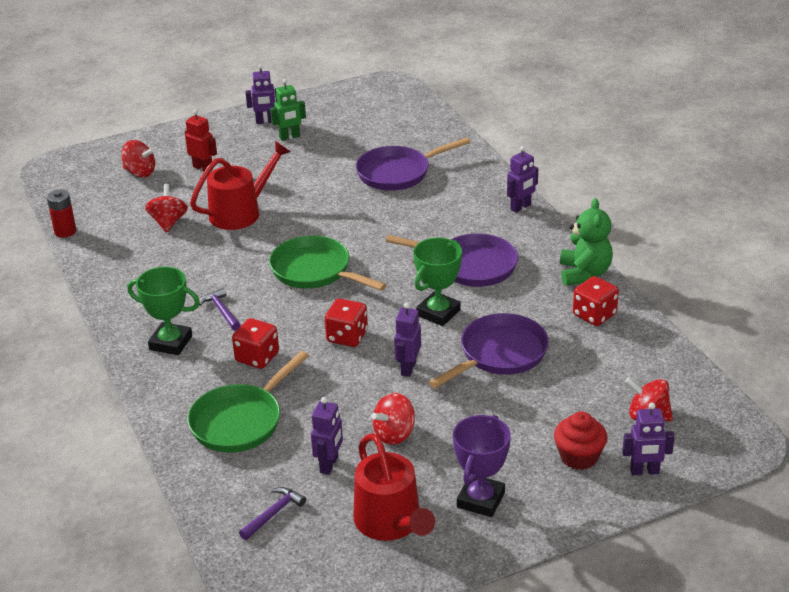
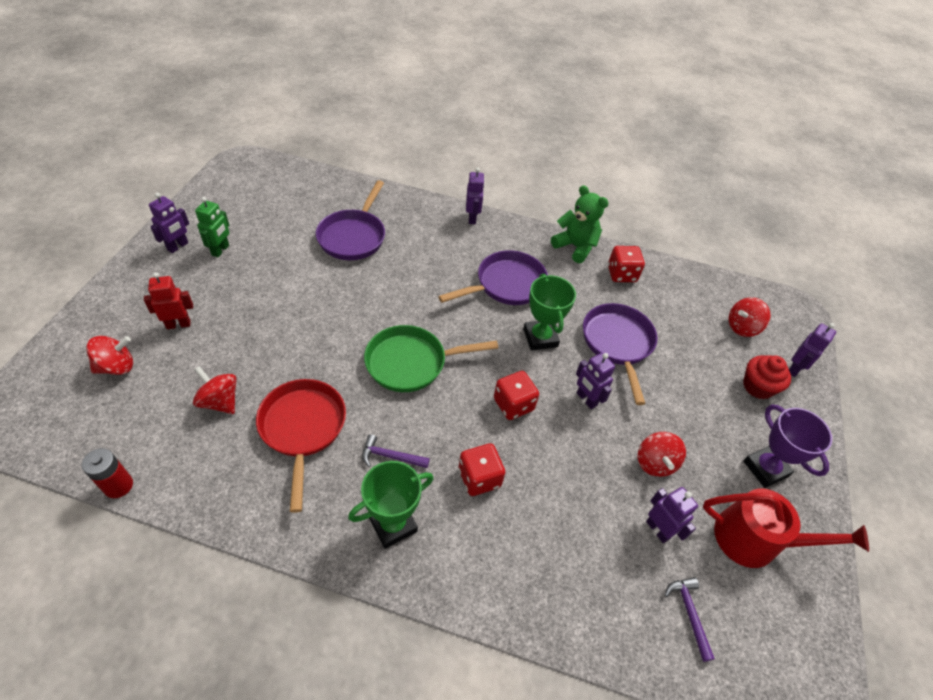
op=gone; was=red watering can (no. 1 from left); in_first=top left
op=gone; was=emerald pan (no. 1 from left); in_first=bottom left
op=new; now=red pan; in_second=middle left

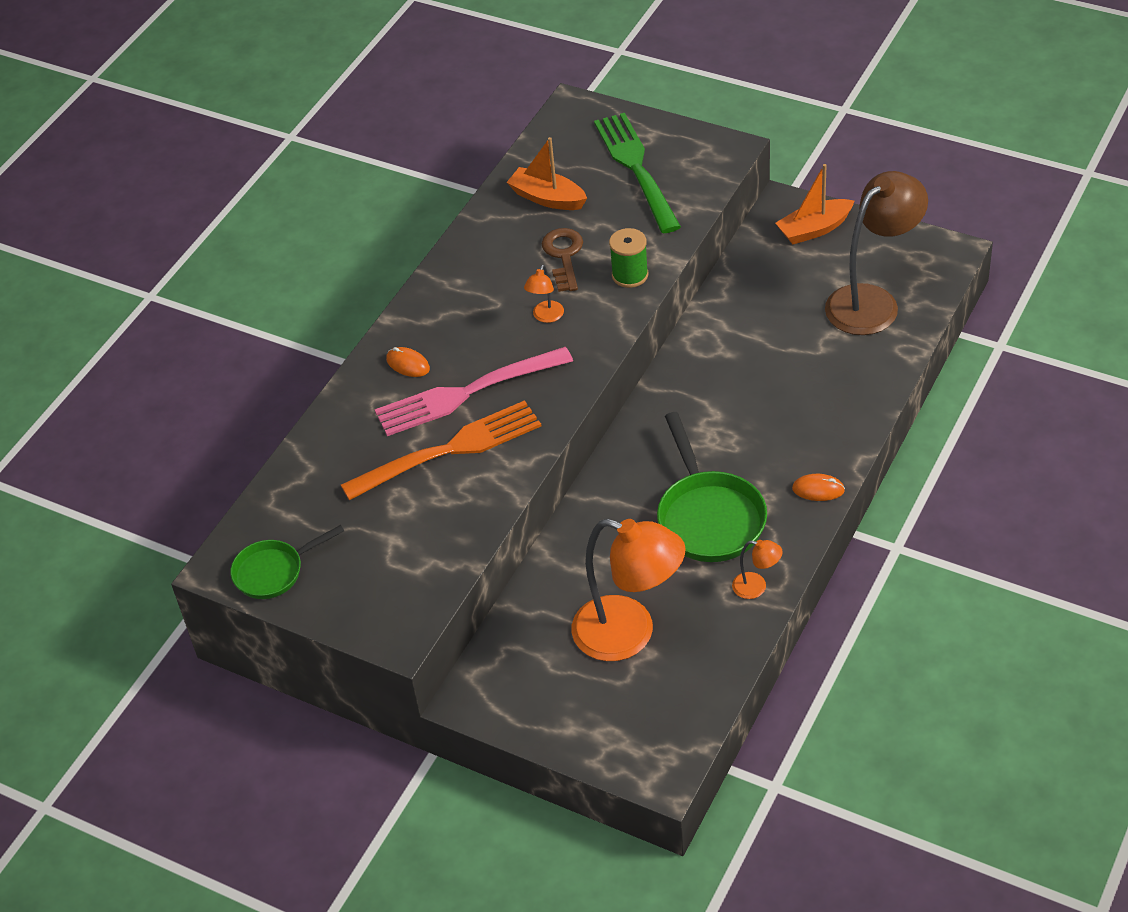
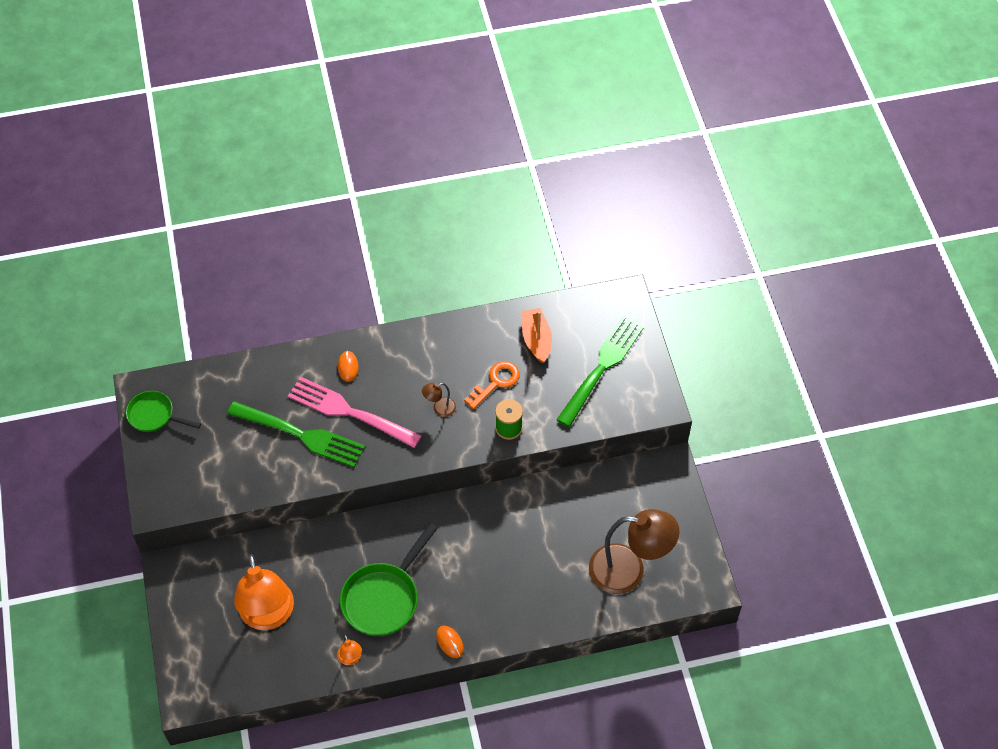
op=gone; was=orange-coloured toy boat (no. 2 from left); in_first=top right
op=repainted; was=dark brown latchkey; now=orange-coloured latchkey; in_first=top centre; in_second=centre
op=repainted; was=orange-coloured desk lamp (no. 1 from left); now=dark brown desk lamp (no. 1 from left); in_first=top centre; in_second=centre
op=repainted; was=orange-coloured dinner fork; now=emerald dinner fork (no. 1 from left); in_first=centre; in_second=middle left

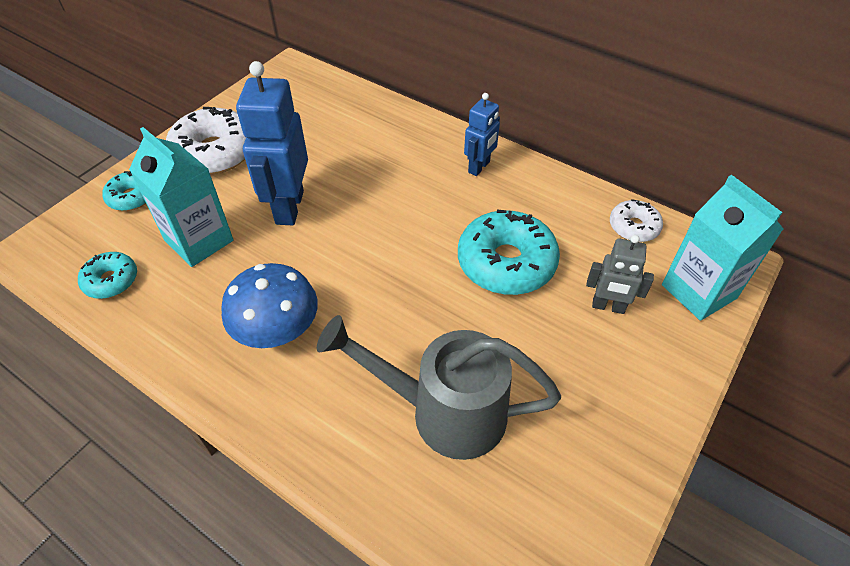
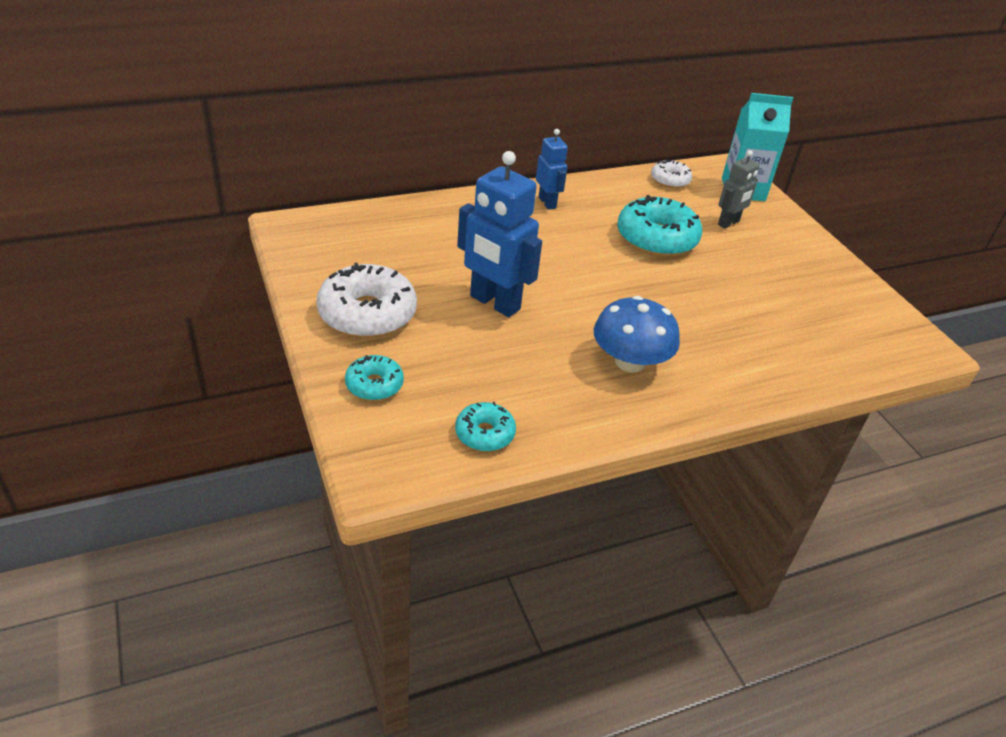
op=gone; was=aqua milk carton (no. 1 from left); in_first=middle left
op=gone; was=gray watering can; in_first=bottom centre

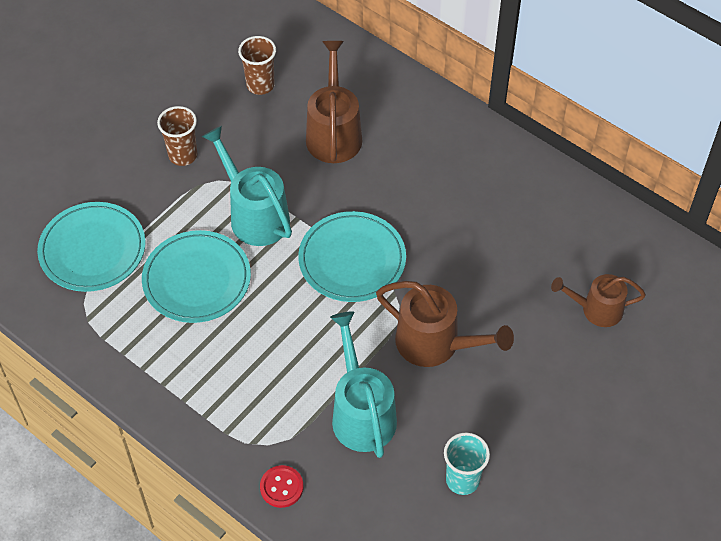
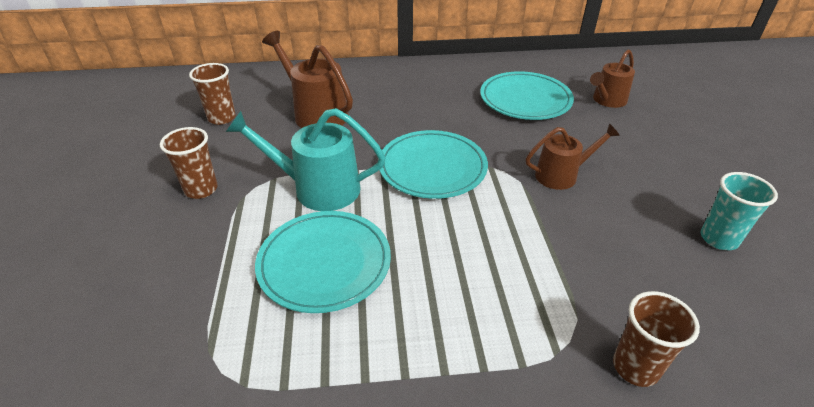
op=shifted; was=aqua plate (no. 1 from left in the first image); now=aqua plate (no. 3 from left); in_first=middle left; in_second=top centre
op=scaled; was=dark brown watering can (no. 2 from left); in_first=centre; in_second=middle right; ratio=0.65
op=gone; was=aqua watering can (no. 2 from left); in_first=bottom centre
op=swapped; was=red shirt button; now=dark brown beaker (no. 3 from left); in_first=bottom centre; in_second=bottom right

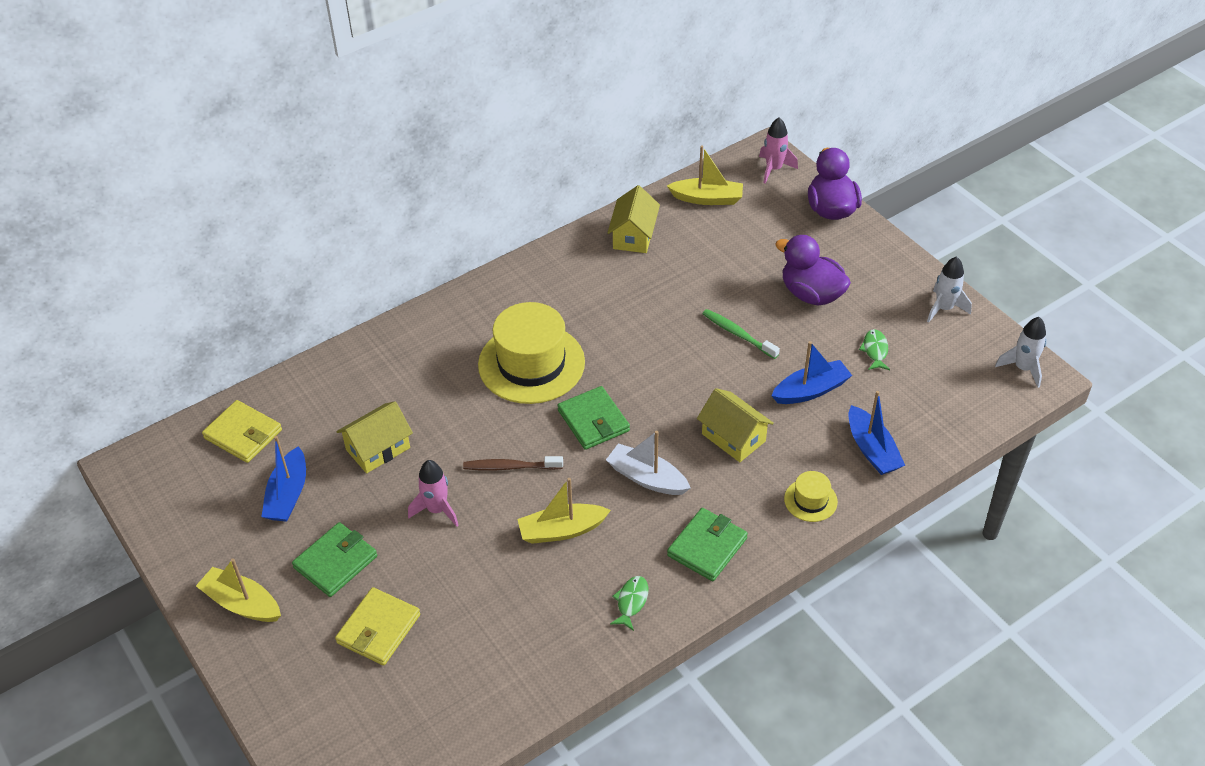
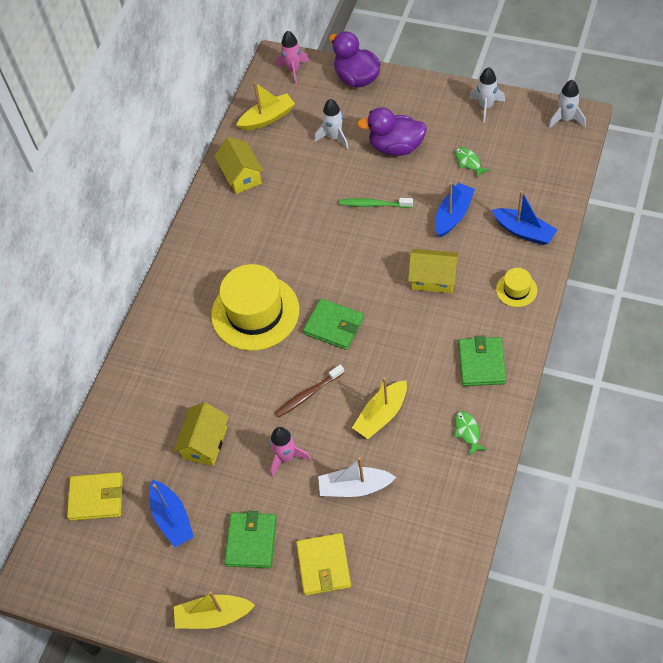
op=shifted; was=snow-white toy boat; in_first=centre; in_second=bottom centre
op=new; now=snow-white spaceship (no. 1 from left); in_second=top centre

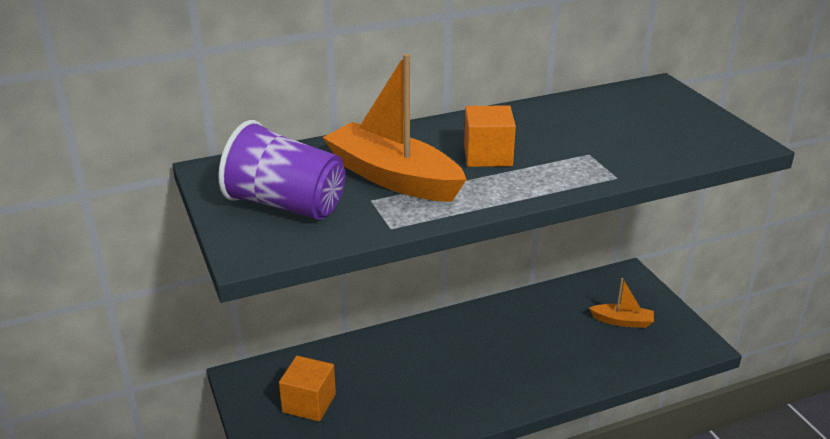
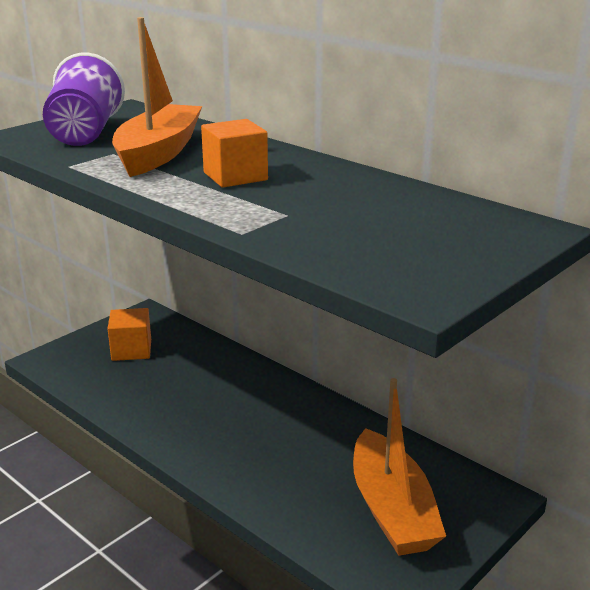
op=scaled; was=orange-coloured toy boat (no. 2 from left); in_first=bottom right; in_second=bottom right; ratio=2.01

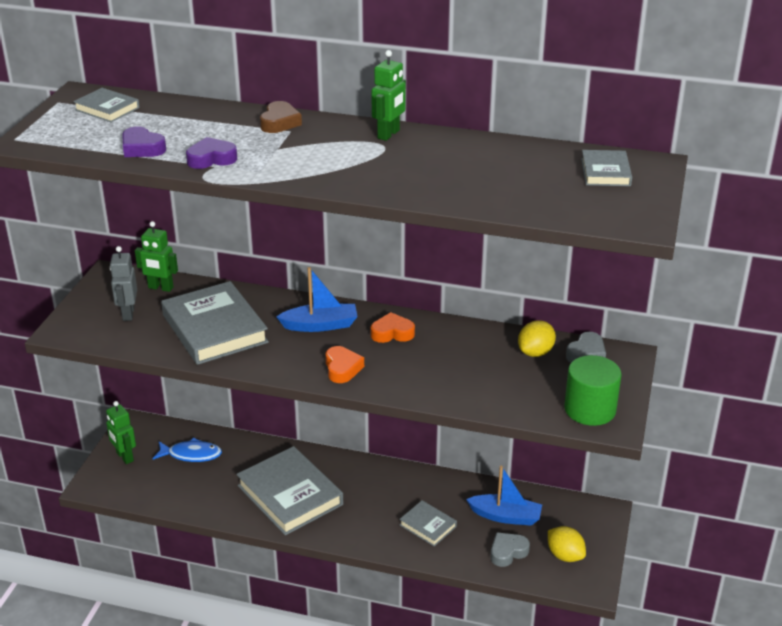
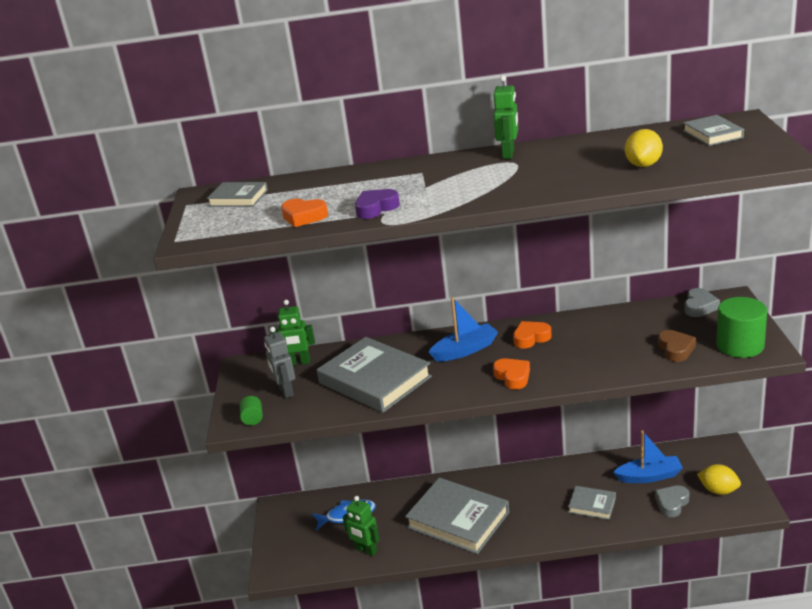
op=shifted; was=dark brown heart; in_first=top centre; in_second=middle right
op=repainted; was=royal purple heart (no. 1 from left); now=orange-coloured heart (no. 1 from left); in_first=top left; in_second=centre
op=shifted; was=bright yellow citrus fruit (no. 1 from left); in_first=middle right; in_second=top right
op=shifted; was=emerald toy robot (no. 1 from left in the first image); now=emerald toy robot (no. 2 from left); in_first=bottom left; in_second=bottom centre
op=new; now=emerald solid cylinder (no. 1 from left); in_second=bottom left

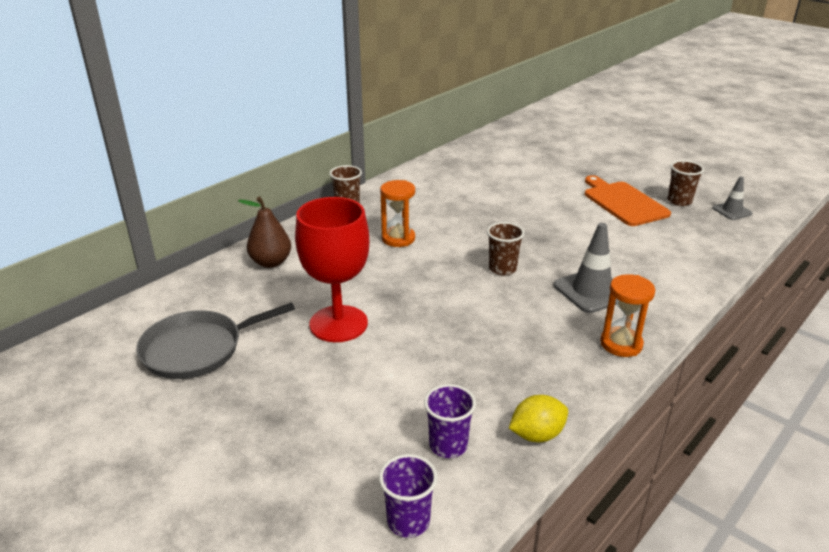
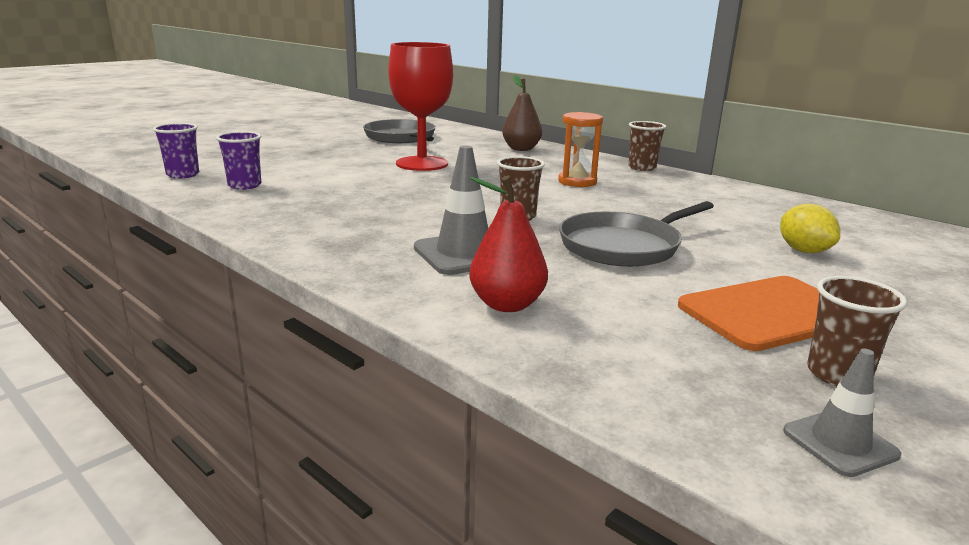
op=gone; was=orange-coloured sandglass (no. 2 from left); in_first=middle right
op=shifted; was=bright yellow citrus fruit; in_first=bottom centre; in_second=middle right
op=new; now=red pear fruit; in_second=centre
op=new; now=gray pan (no. 2 from left); in_second=centre

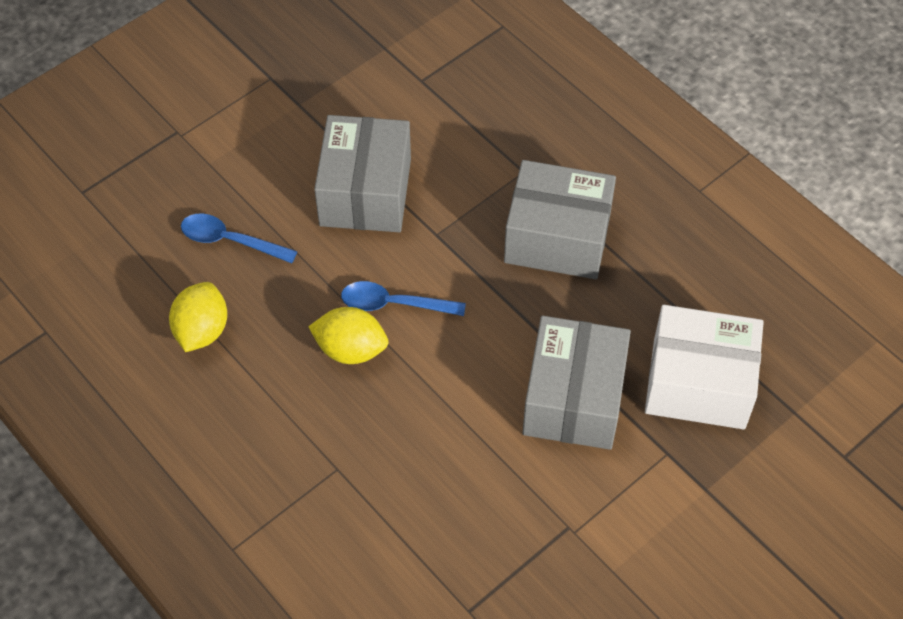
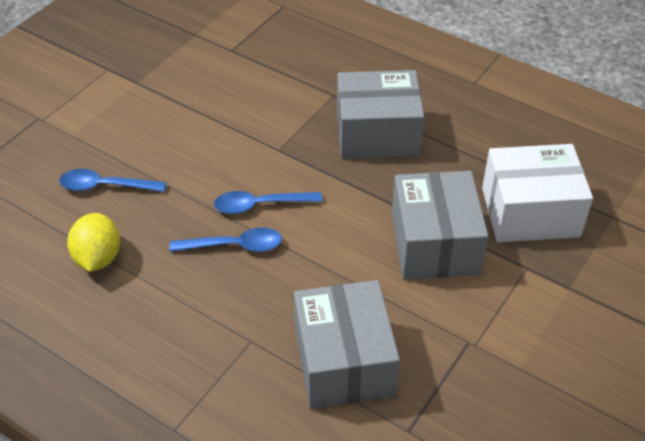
op=shifted; was=gray box (no. 1 from left); in_first=top centre; in_second=bottom centre
op=swapped; was=bright yellow citrus fruit (no. 2 from left); now=cobalt tablespoon (no. 2 from left); in_first=centre; in_second=centre

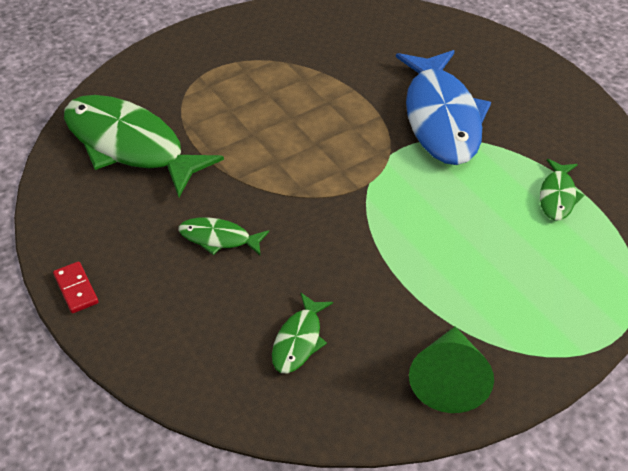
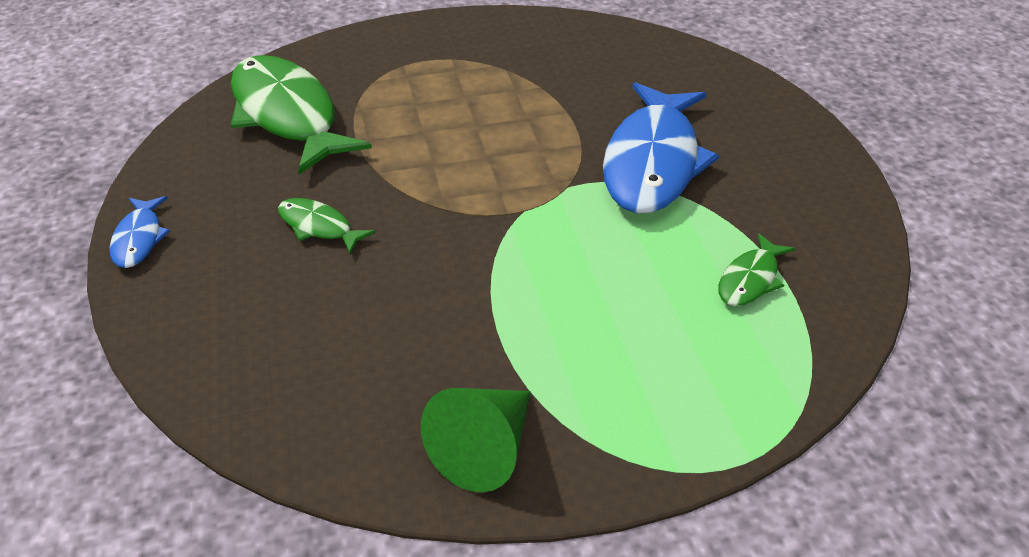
op=swapped; was=red domino; now=cobalt fish (no. 1 from left); in_first=middle left; in_second=middle left
op=gone; was=emerald fish (no. 3 from left); in_first=bottom centre

